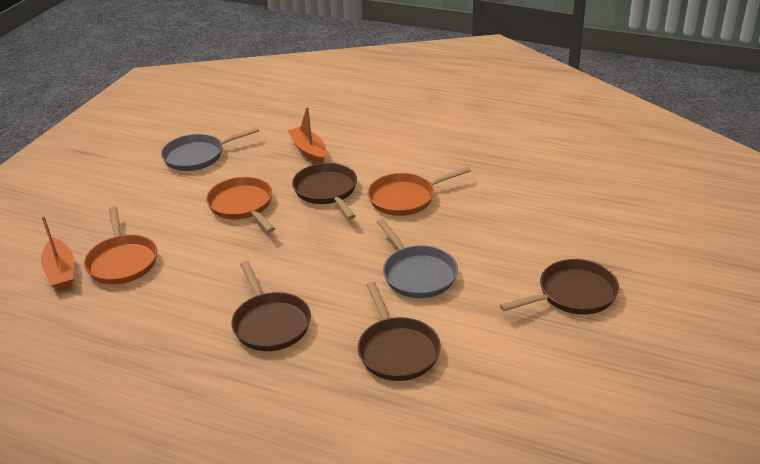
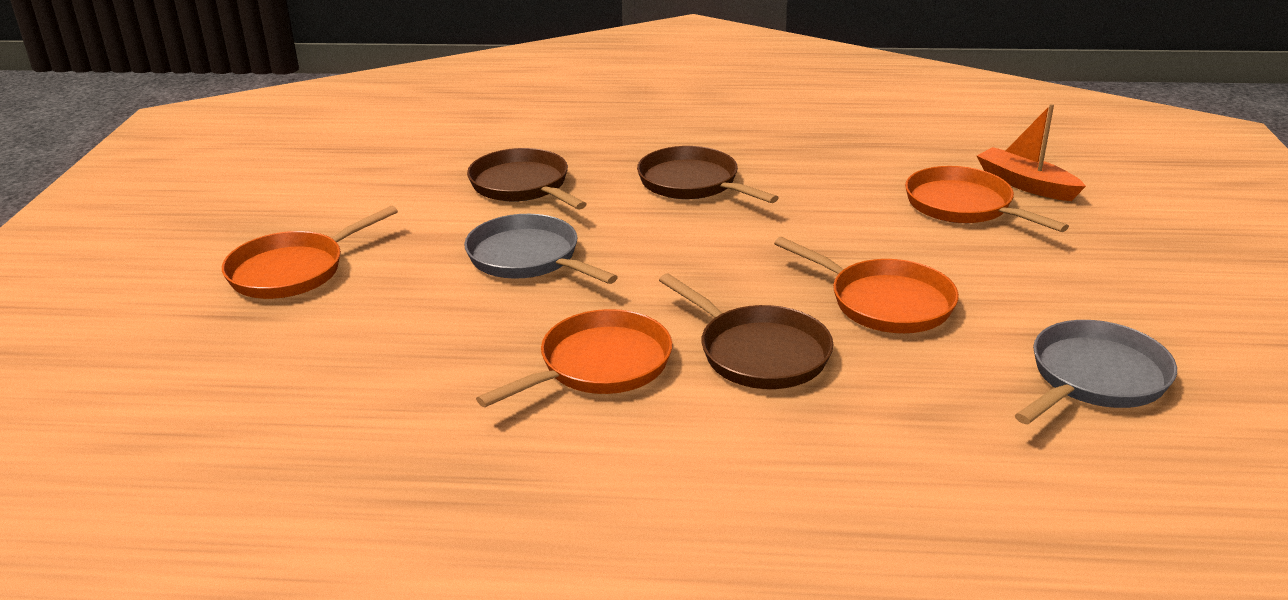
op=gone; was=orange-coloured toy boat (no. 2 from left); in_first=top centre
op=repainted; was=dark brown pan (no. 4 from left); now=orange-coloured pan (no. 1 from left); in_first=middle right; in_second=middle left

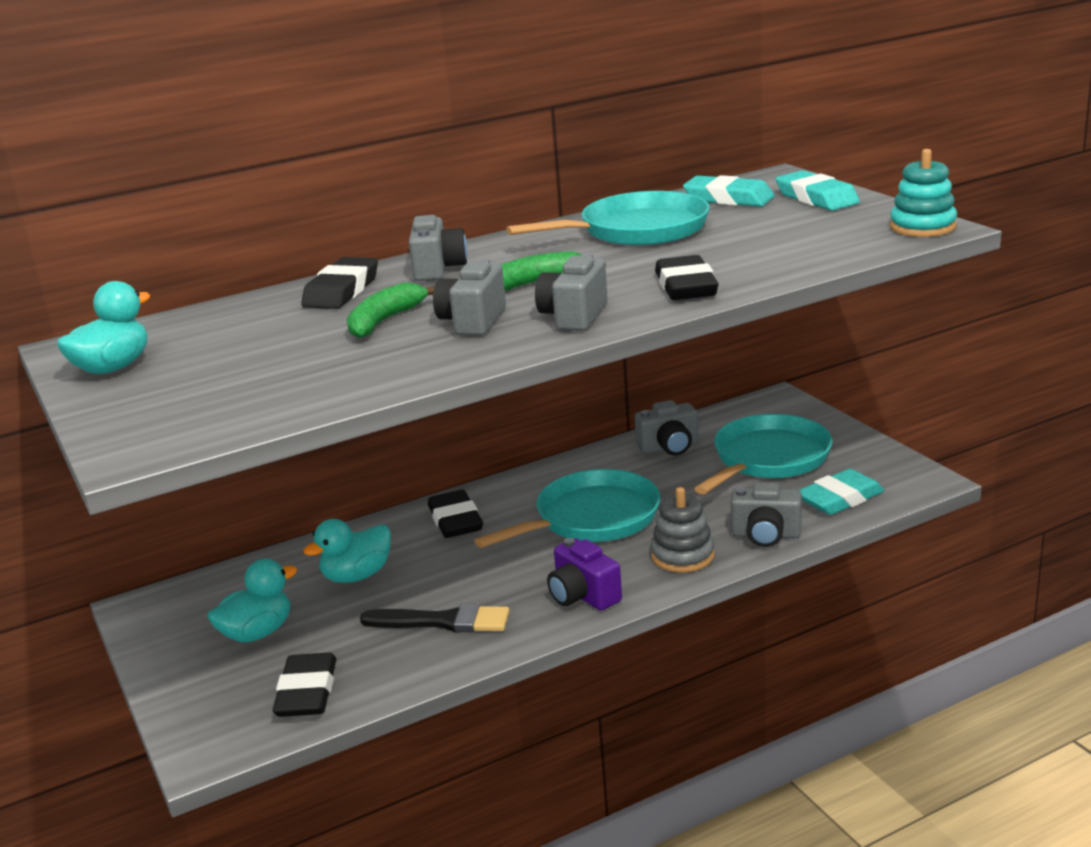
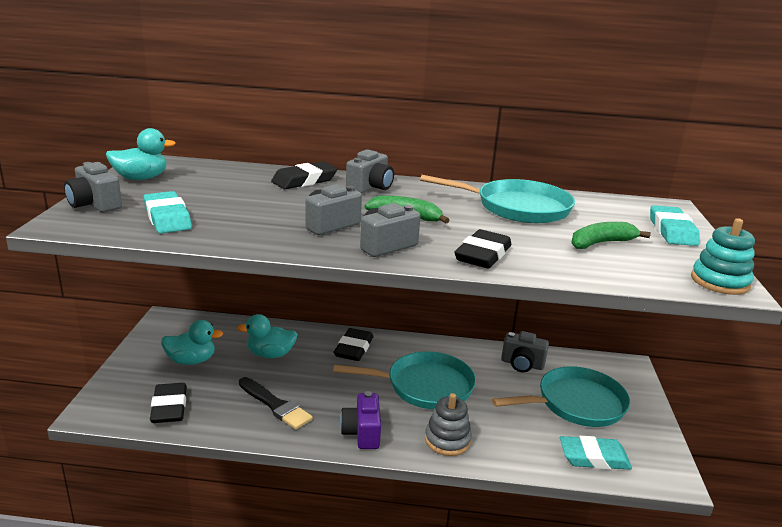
op=shifted; was=aqua pencil eraser (no. 1 from left); in_first=top right; in_second=middle left
op=shifted; was=emerald banana fruit (no. 1 from left in the first image); now=emerald banana fruit (no. 2 from left); in_first=centre; in_second=middle right
op=shifted; was=gray camera (no. 5 from left in the first image); now=gray camera (no. 1 from left); in_first=middle right; in_second=middle left
op=rotated; was=ebony pencil eraser (no. 1 from left); in_first=bottom left; in_second=bottom left; clockwise=-45

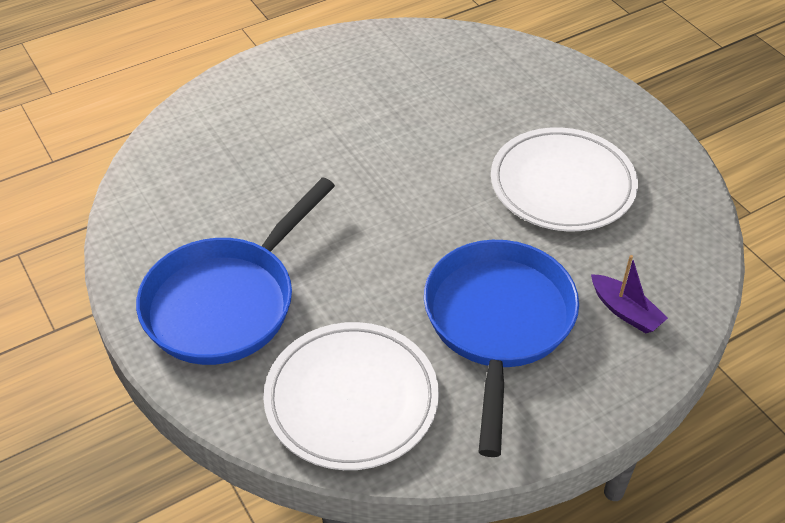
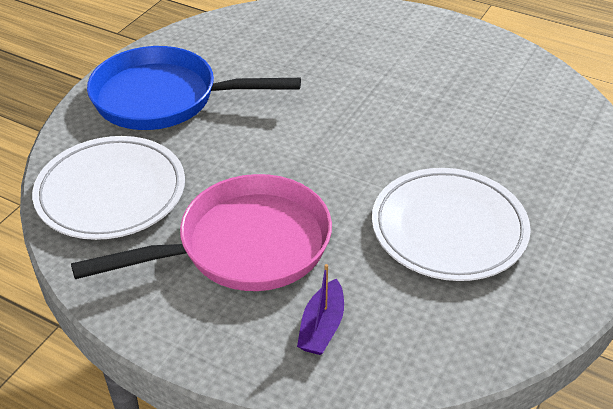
op=repainted; was=cobalt pan (no. 2 from left); now=rosy pan; in_first=centre; in_second=middle left

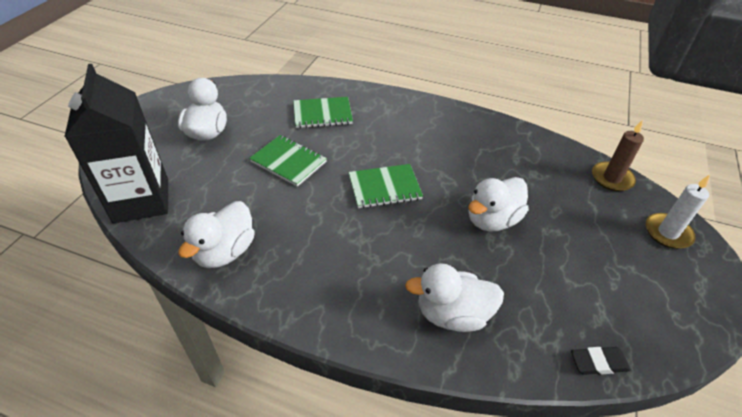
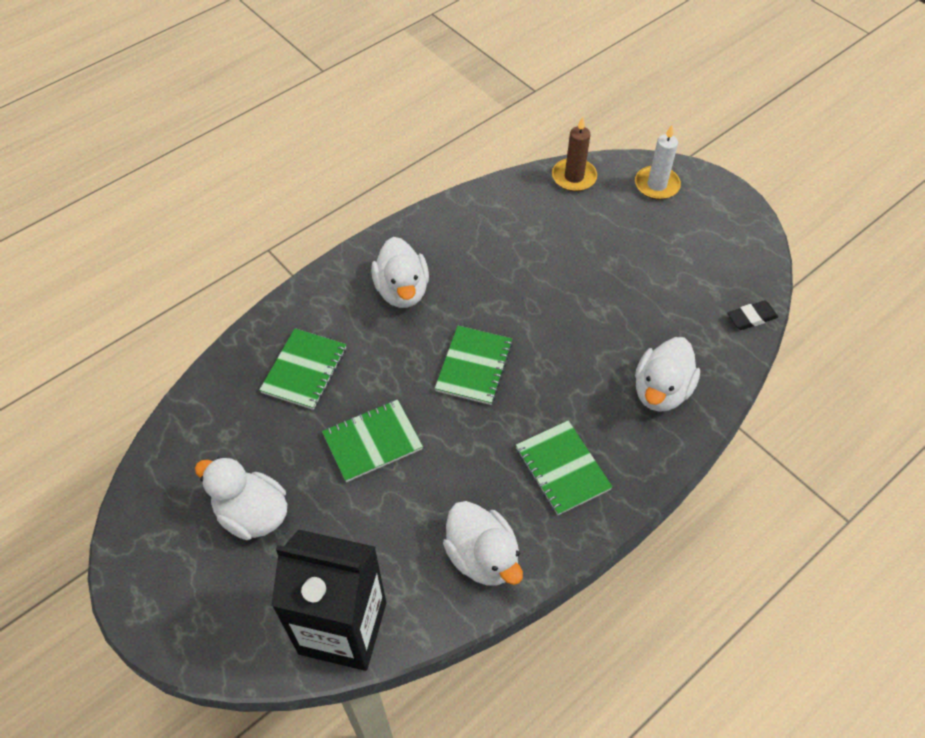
op=shifted; was=snow-white duck (no. 4 from left in the first image); now=snow-white duck (no. 2 from left); in_first=middle right; in_second=centre
op=rotated; was=ebony pencil eraser; in_first=bottom right; in_second=middle right; clockwise=45
op=new; now=emerald notepad (no. 4 from left); in_second=centre

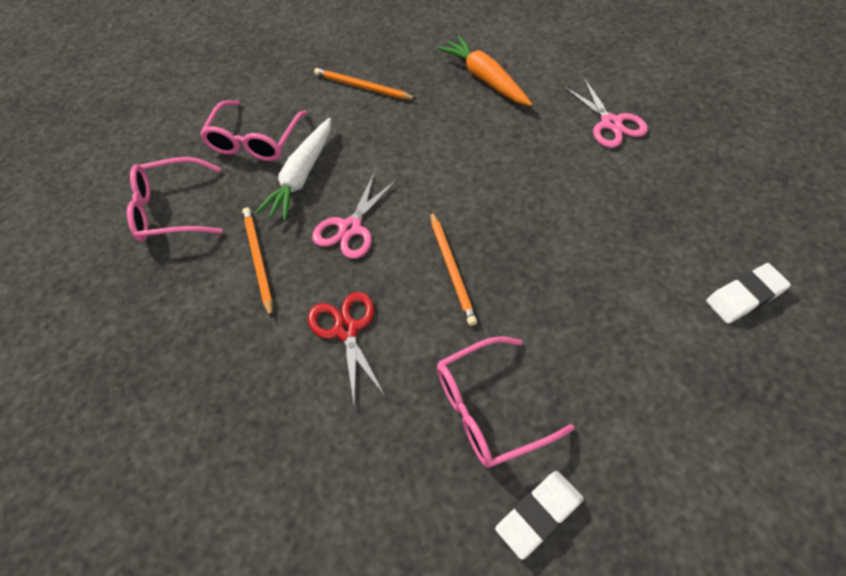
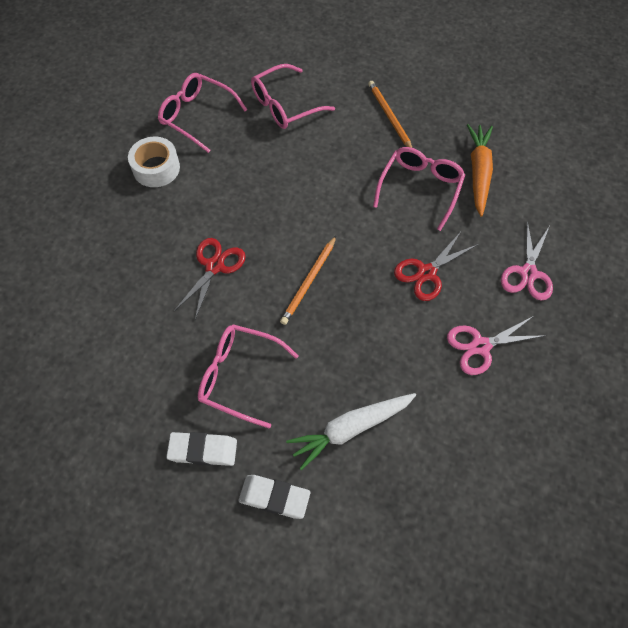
op=shifted; was=snow-white carrot; in_first=top centre; in_second=bottom centre
op=shifted; was=rosy shears (no. 1 from left); in_first=centre; in_second=middle right
op=gone; was=orange-coloured pencil (no. 1 from left); in_first=middle left
op=shifted; was=snow-white pencil eraser (no. 2 from left); in_first=middle right; in_second=bottom centre
op=new; now=snow-white tape; in_second=top left
op=new; now=rosy glasses (no. 4 from left); in_second=top right
op=new; now=red shears (no. 2 from left); in_second=middle right

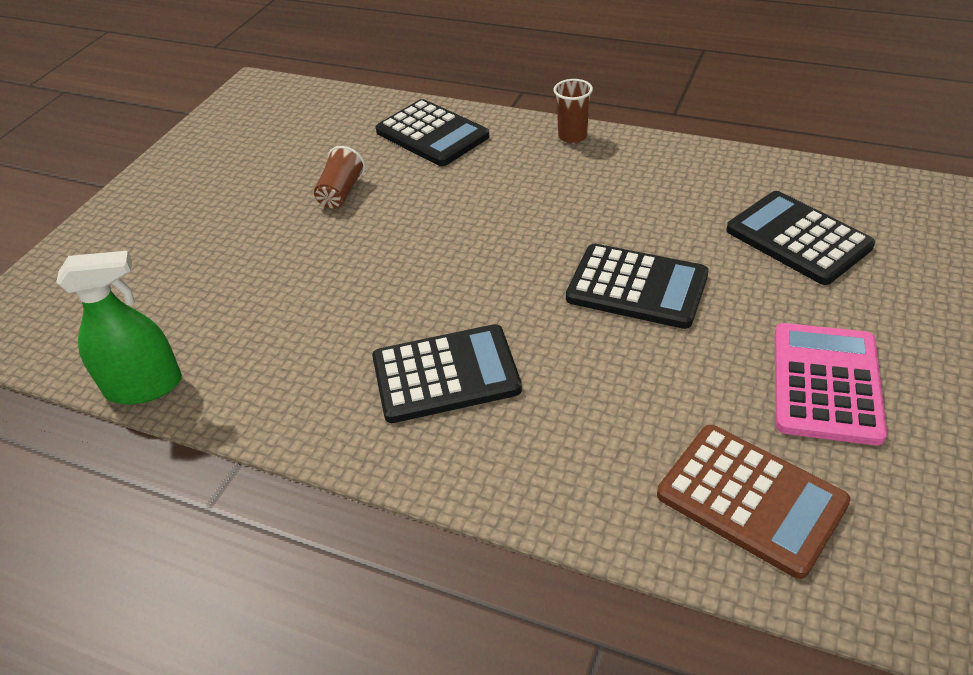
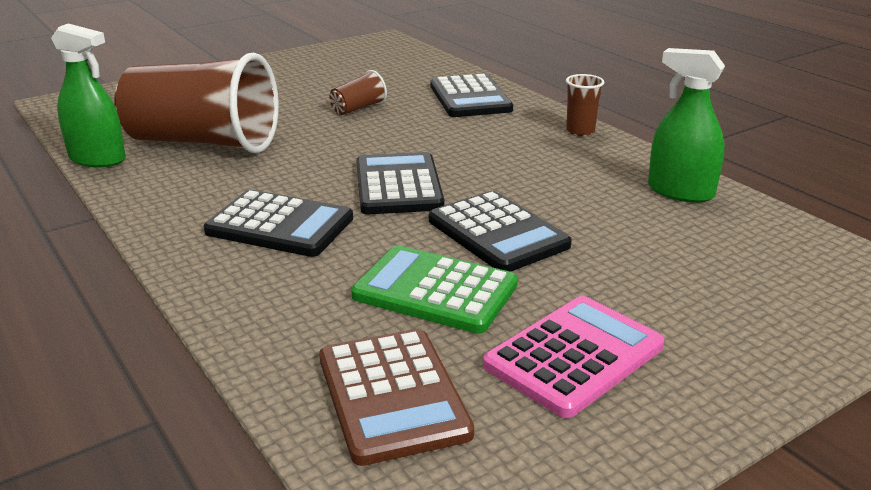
op=shifted; was=ebony adding machine (no. 4 from left in the first image); now=ebony adding machine (no. 2 from left); in_first=middle right; in_second=centre
op=new; now=emerald spray bottle (no. 2 from left); in_second=top right
op=new; now=dark brown beaker (no. 1 from left); in_second=top left
op=new; now=emerald adding machine; in_second=centre

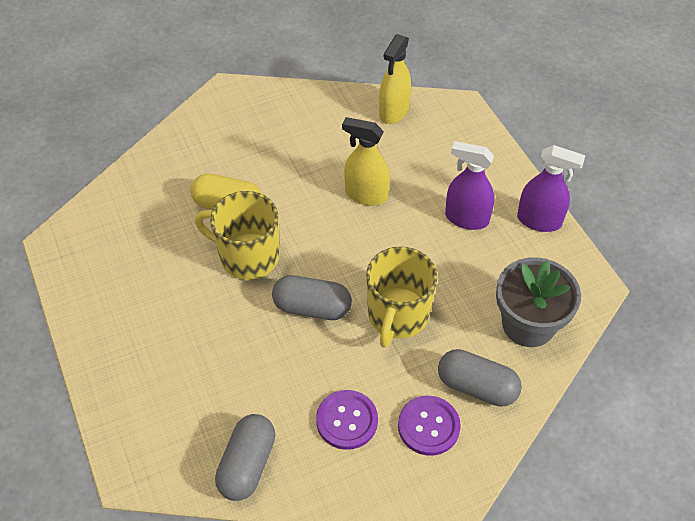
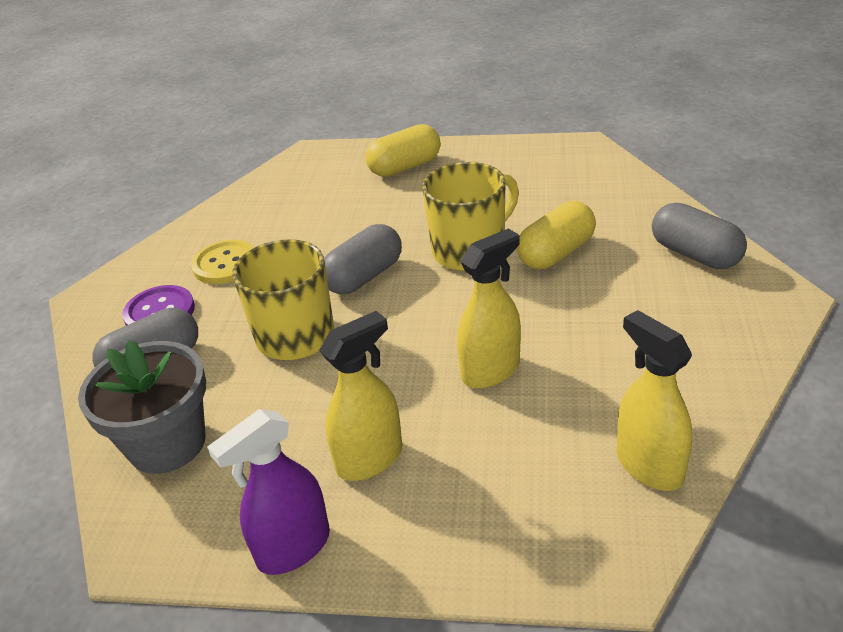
op=repainted; was=royal purple spray bottle (no. 1 from left); now=bright yellow spray bottle (no. 1 from left); in_first=middle right; in_second=centre
op=repainted; was=royal purple shirt button (no. 1 from left); now=bright yellow shirt button; in_first=bottom centre; in_second=middle left
op=shifted; was=gray pill (no. 1 from left in the first image); now=gray pill (no. 3 from left); in_first=bottom centre; in_second=middle right
op=new; now=bright yellow pill (no. 1 from left); in_second=top centre

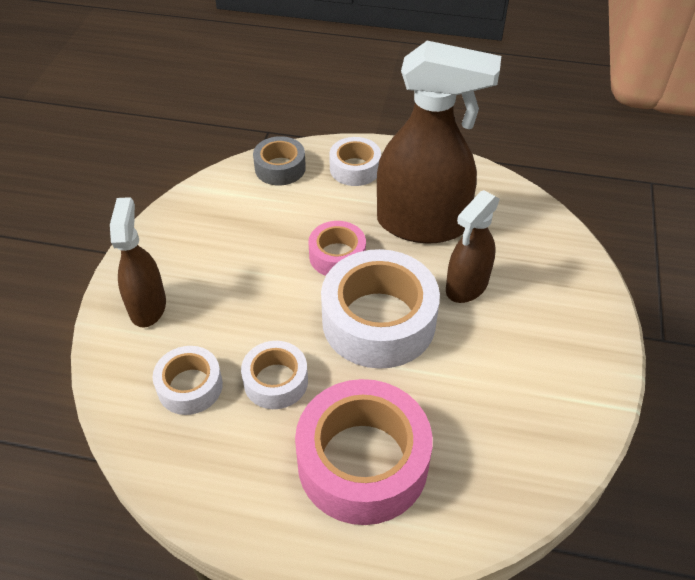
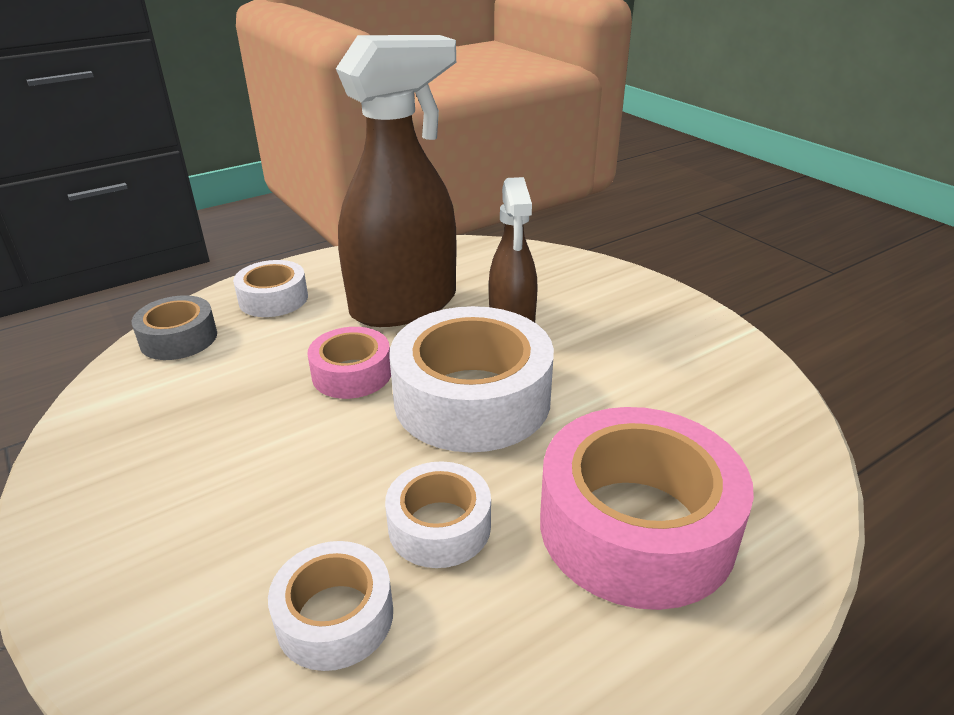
op=gone; was=dark brown spray bottle (no. 1 from left); in_first=middle left

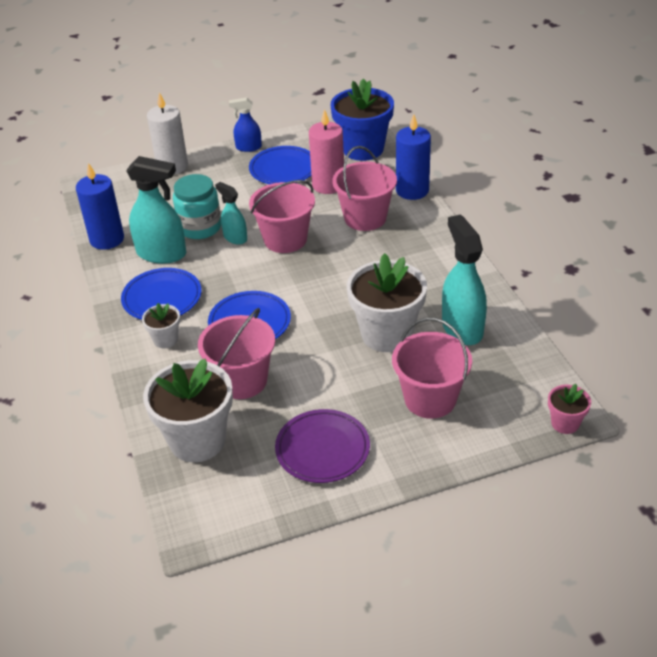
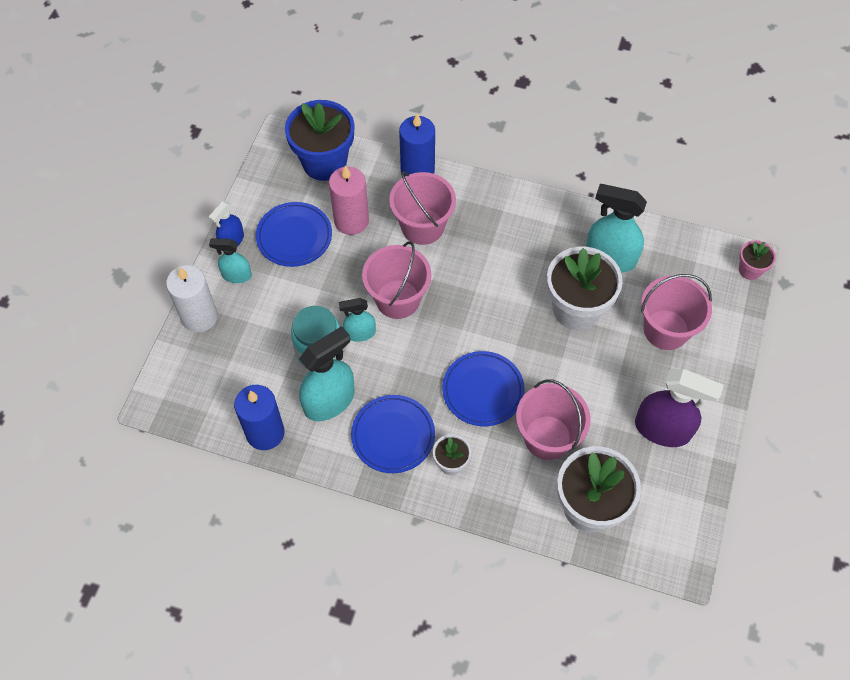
op=swapped; was=royal purple plate; now=royal purple spray bottle; in_first=bottom centre; in_second=middle right
op=new; now=aqua spray bottle (no. 1 from left); in_second=middle left

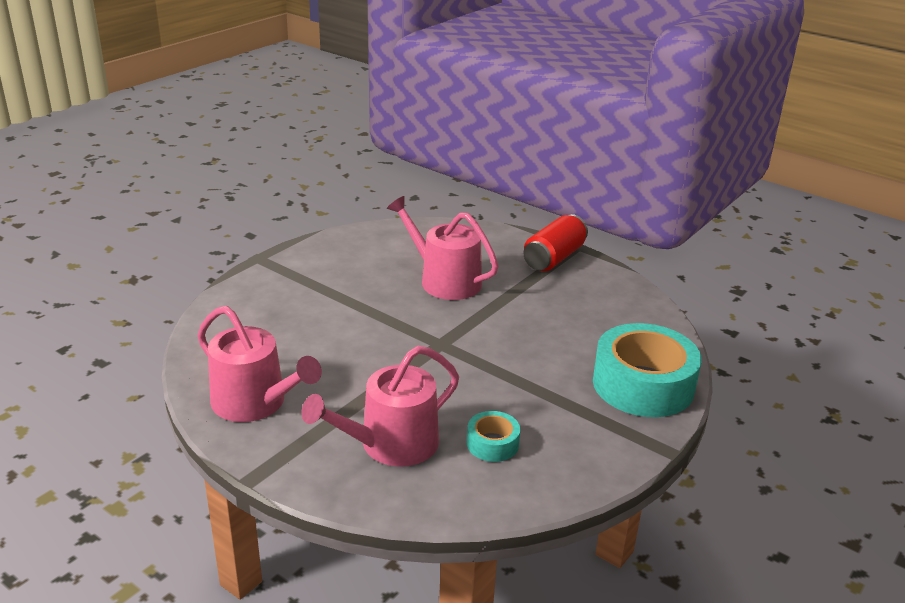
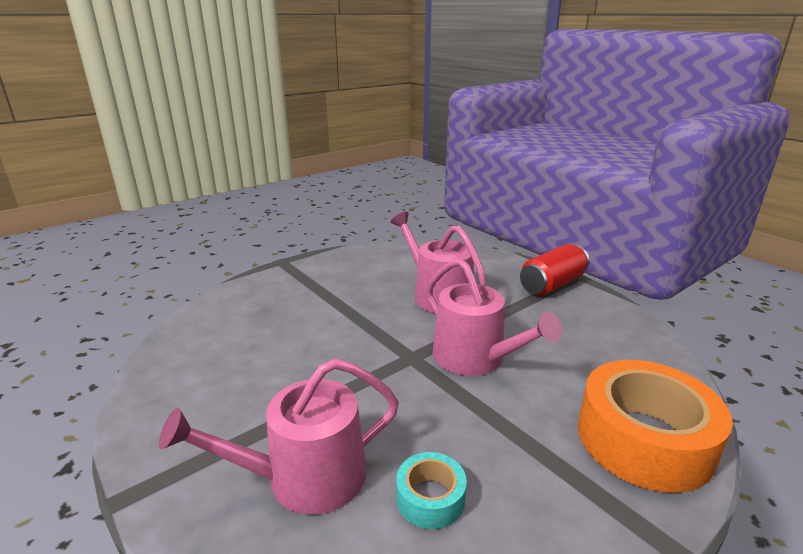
op=shifted; was=rosy watering can (no. 1 from left in the first image); now=rosy watering can (no. 3 from left); in_first=middle left; in_second=centre
op=repainted; was=aqua tape (no. 2 from left); now=orange-coloured tape; in_first=middle right; in_second=bottom right

